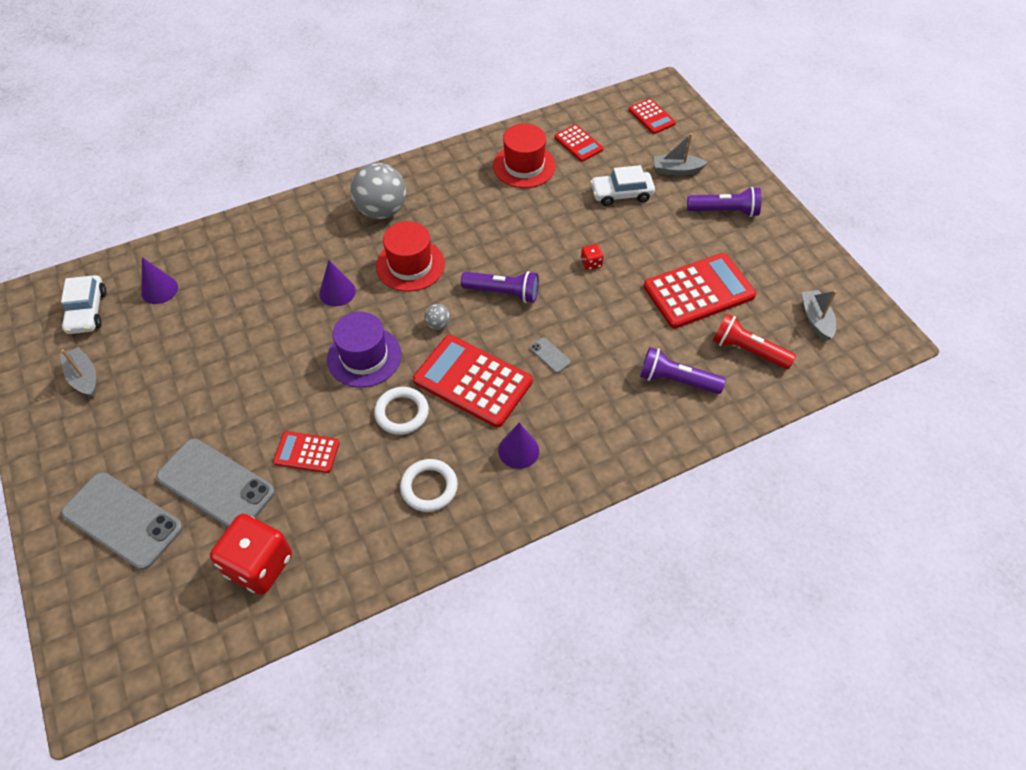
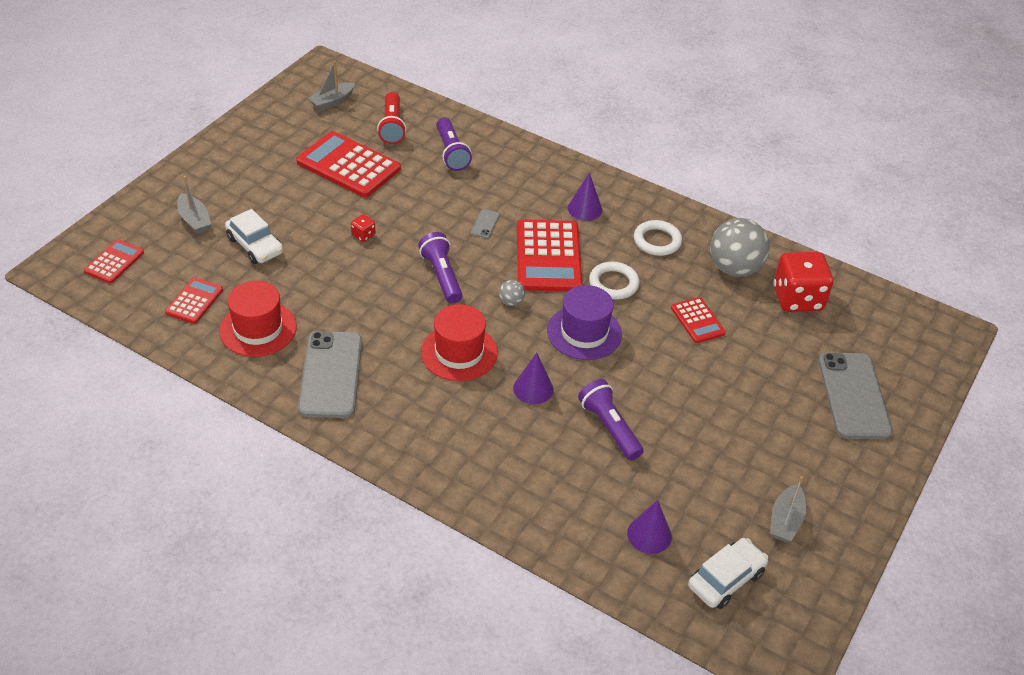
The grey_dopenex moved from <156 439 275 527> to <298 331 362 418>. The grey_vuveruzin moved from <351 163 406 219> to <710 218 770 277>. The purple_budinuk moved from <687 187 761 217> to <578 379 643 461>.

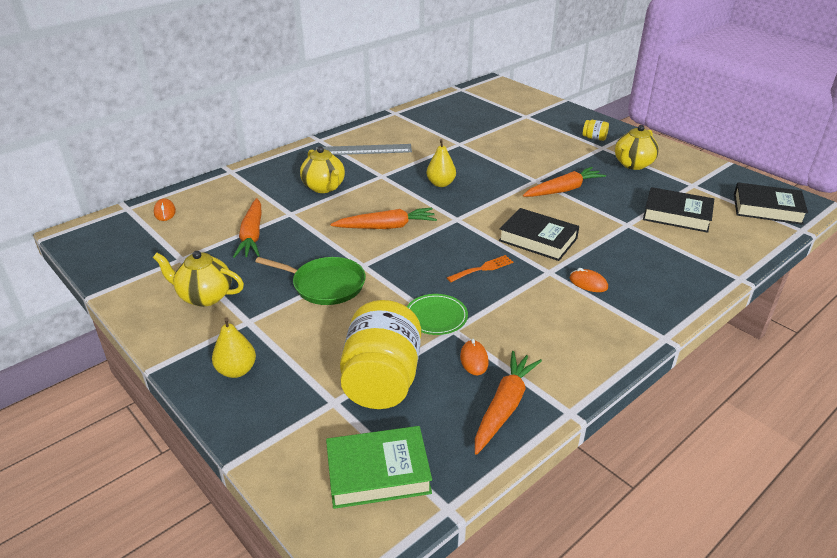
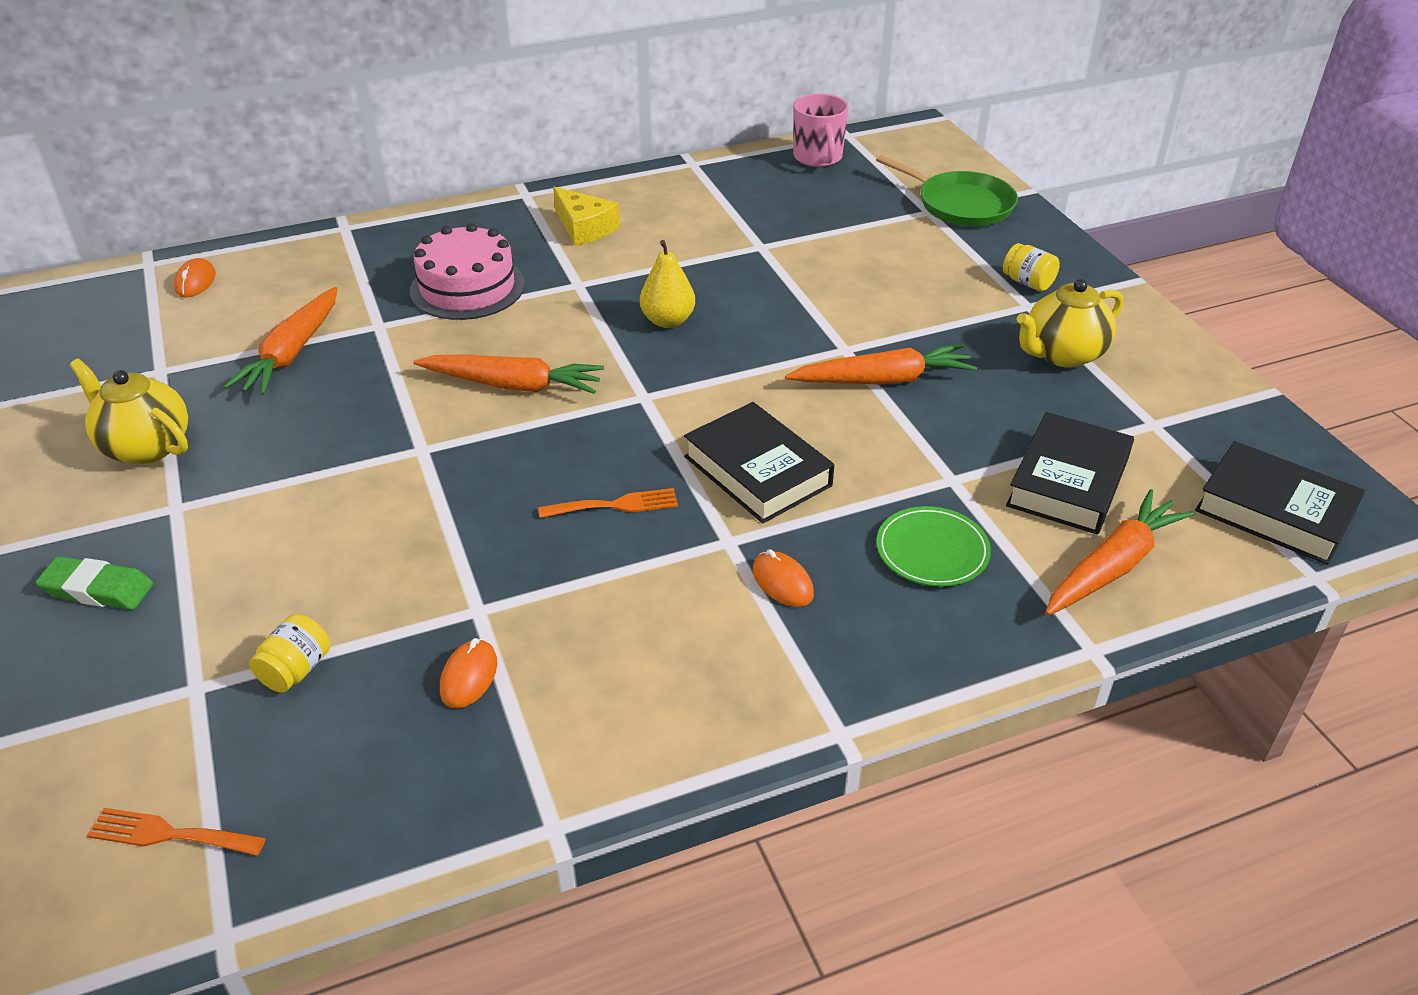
The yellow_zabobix at <212 318 256 378> was replaced by the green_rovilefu at <36 556 153 610>. The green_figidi moved from <255 257 366 305> to <876 155 1018 226>. The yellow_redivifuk at <300 146 345 193> was replaced by the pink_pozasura at <410 223 525 320>. The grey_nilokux at <316 144 412 155> was replaced by the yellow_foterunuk at <553 187 620 246>. The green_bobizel at <326 426 432 509> was replaced by the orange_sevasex at <87 808 266 856>. The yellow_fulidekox at <340 300 421 409> changed to 0.41 times the size. The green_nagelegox moved from <407 294 468 335> to <876 506 991 587>. The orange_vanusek moved from <475 351 542 455> to <1045 489 1194 616>. The black_bobizel at <643 187 714 233> turned 75 degrees clockwise. The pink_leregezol at <793 93 849 167> appeared.

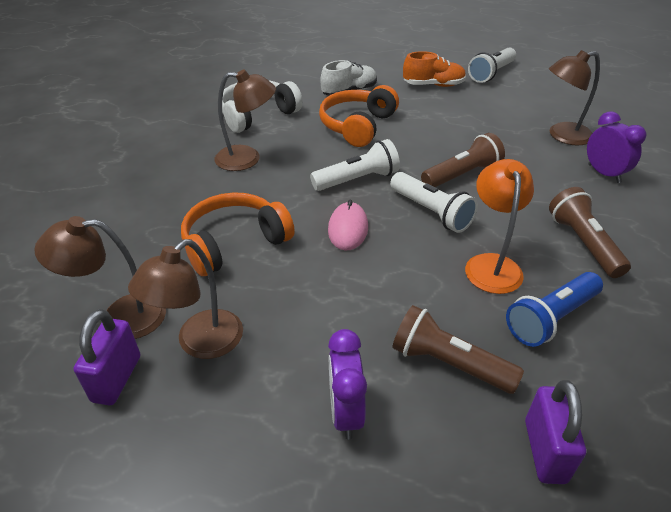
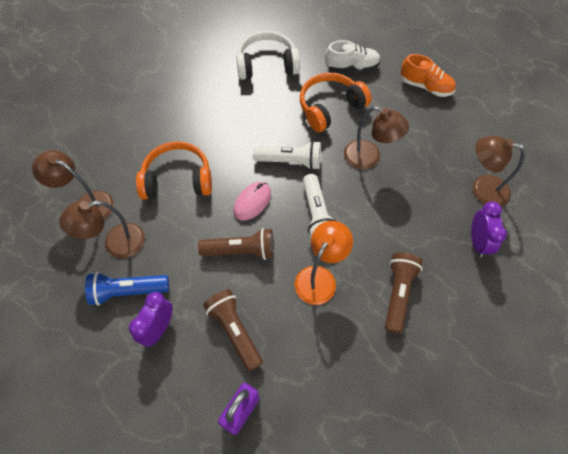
The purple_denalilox at <74 309 140 405> disappeared. The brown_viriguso moved from <214 69 276 171> to <344 106 409 170>. The brown_budinuk moved from <421 133 505 187> to <198 228 274 260>. The white_budinuk at <468 48 516 83> disappeared. The blue_budinuk moved from <506 272 603 347> to <85 272 169 306>.

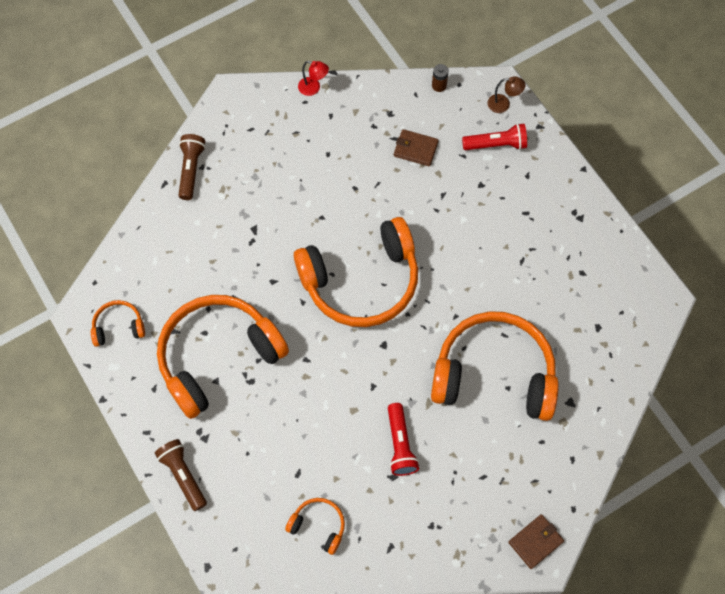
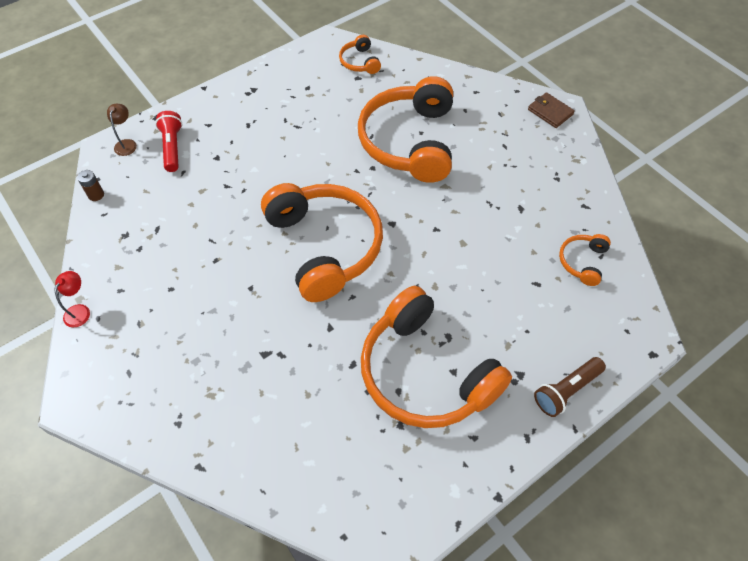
The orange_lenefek moved from <91 300 145 347> to <339 35 381 74>. The brown_budinuk at <179 134 206 200> disappeared. The red_budinuk at <388 403 419 476> disappeared. The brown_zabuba at <394 129 439 166> disappeared.

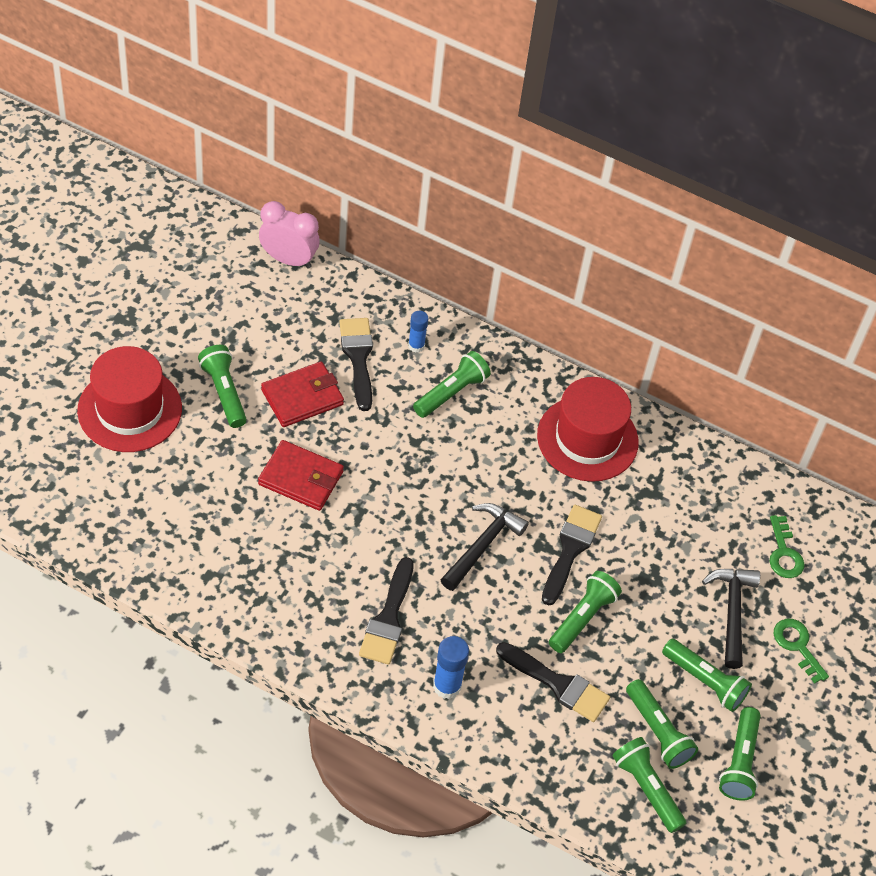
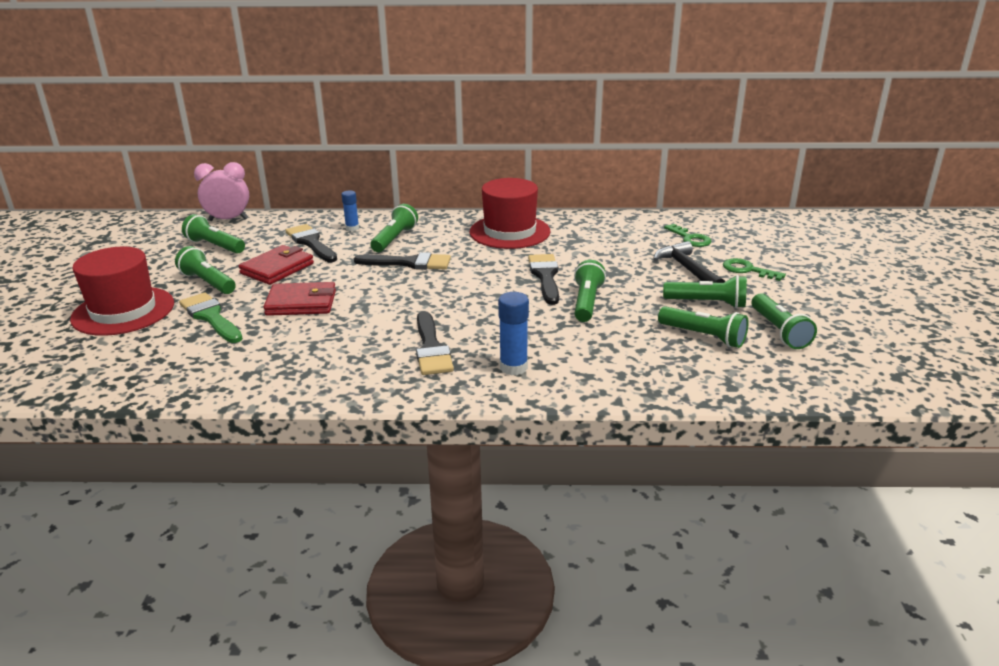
The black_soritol at <440 503 529 591> disappeared. The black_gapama moved from <496 642 610 722> to <354 252 451 270>. The green_budinuk moved from <612 737 686 833> to <182 214 245 254>. The green_gapama at <179 292 243 343> appeared.

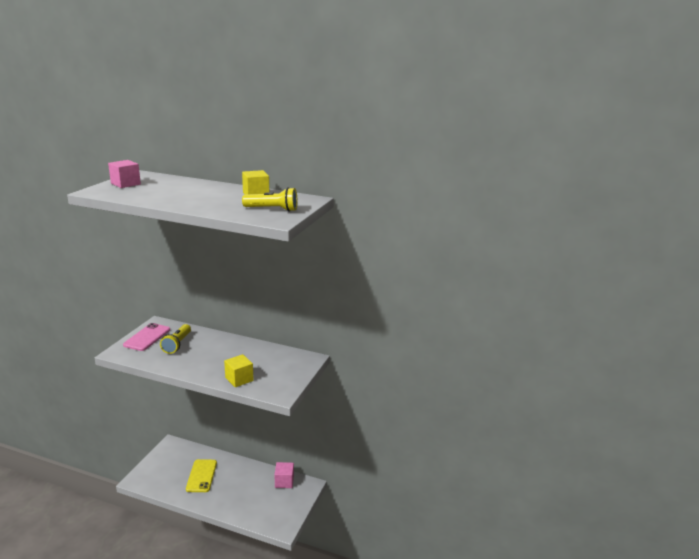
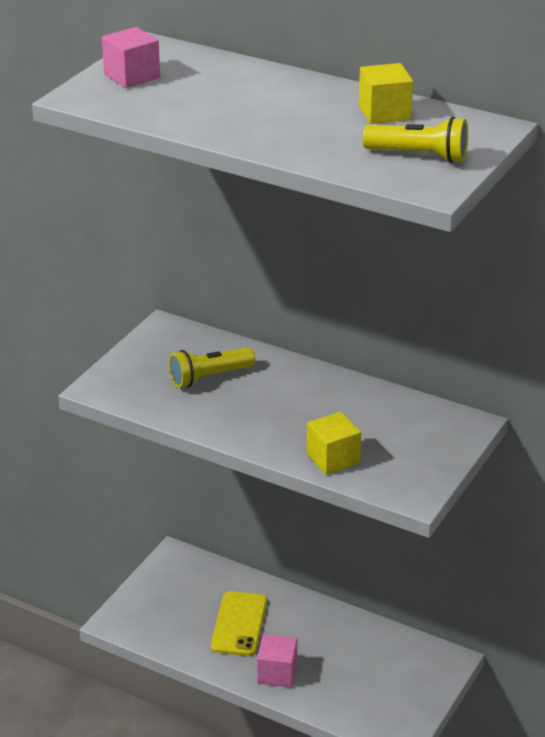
The pink_dopenex at <123 323 170 351> disappeared. The yellow_budinuk at <160 324 191 354> turned 45 degrees clockwise. The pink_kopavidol moved from <275 462 294 488> to <257 634 297 687>.

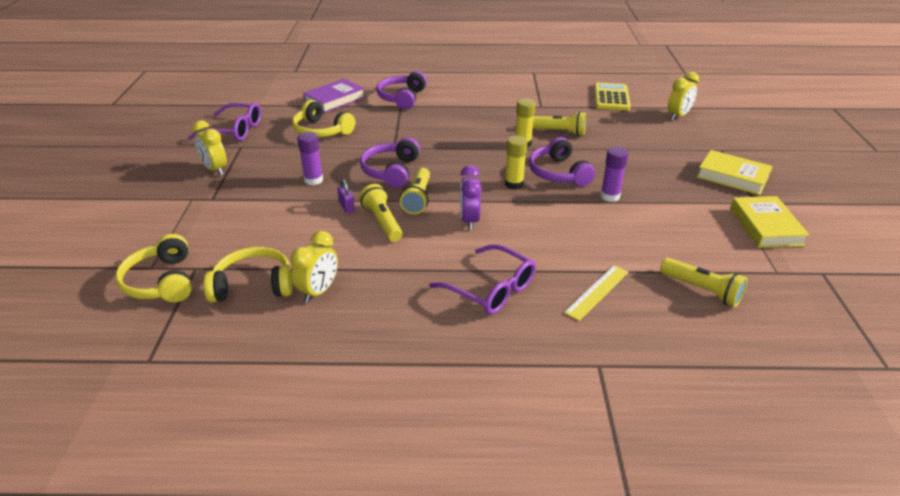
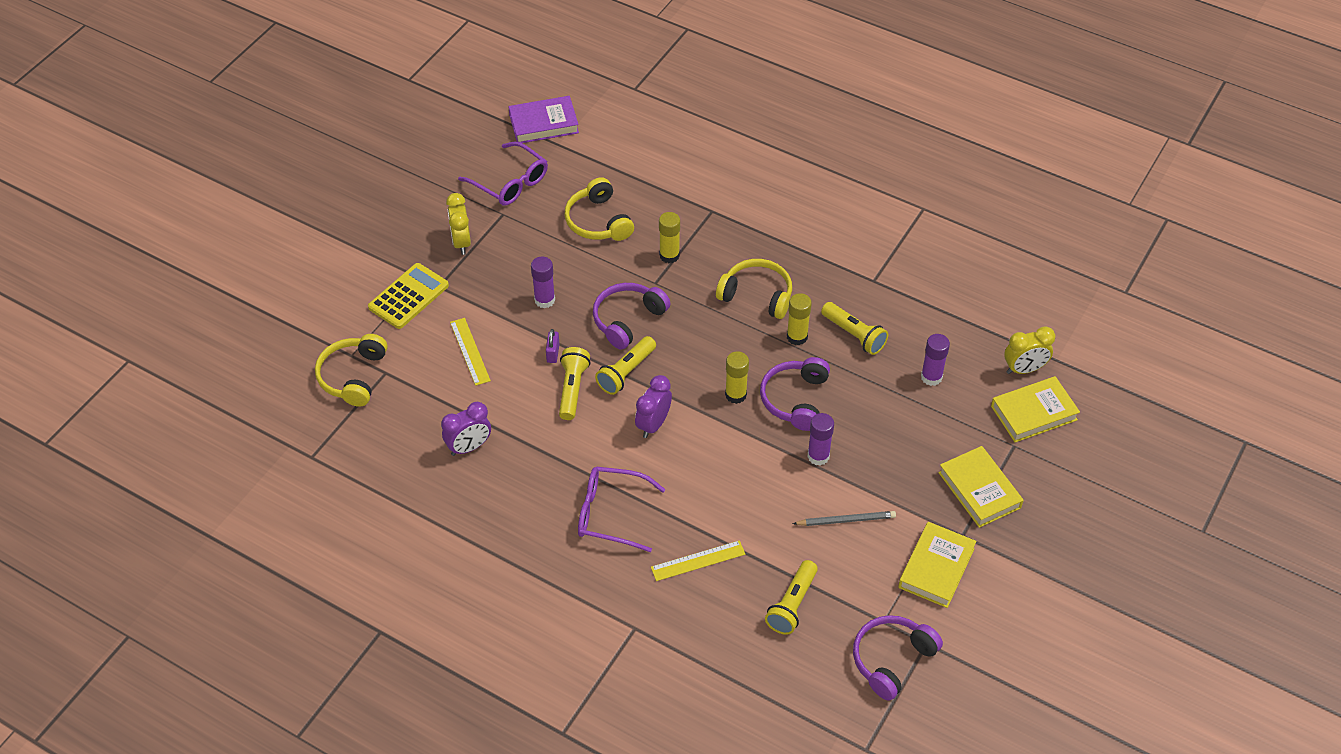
The yellow_lenefek moved from <204 247 293 303> to <716 259 792 319>. The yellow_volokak at <290 231 338 303> became the purple_volokak at <441 402 491 456>. The purple_bobizel moved from <303 79 365 113> to <508 96 579 143>. The purple_lenefek moved from <376 71 427 109> to <853 615 943 701>. The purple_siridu at <429 244 536 315> turned 120 degrees clockwise. The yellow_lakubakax moved from <594 82 631 110> to <368 263 449 329>. The yellow_budinuk at <660 258 748 307> turned 45 degrees clockwise. The yellow_nilokux at <450 318 491 386> appeared. The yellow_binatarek at <659 212 680 263> appeared. The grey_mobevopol at <793 511 896 526> appeared. The purple_binatarek at <921 334 950 386> appeared. The yellow_bobizel at <991 376 1080 443> appeared.

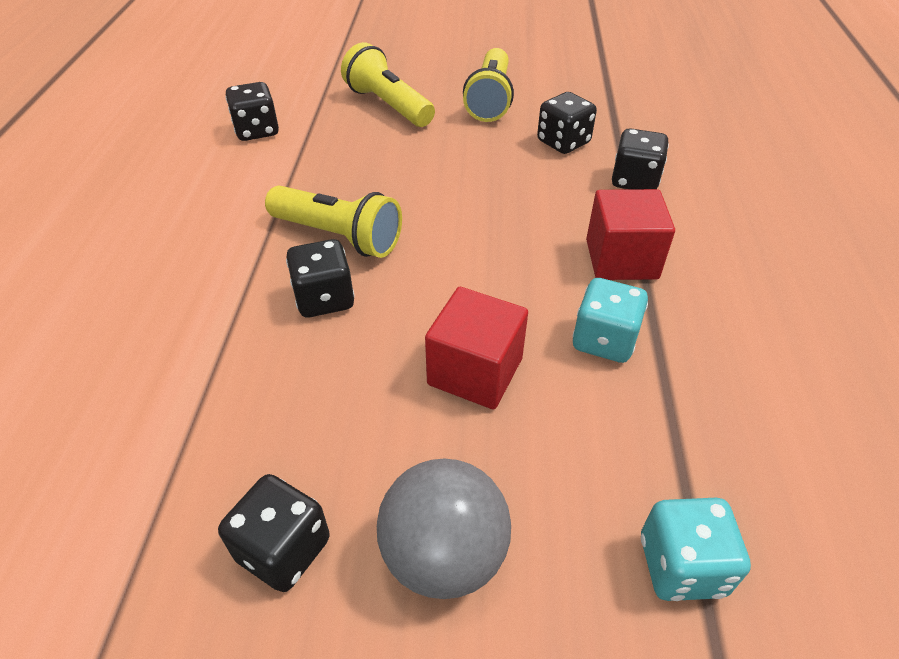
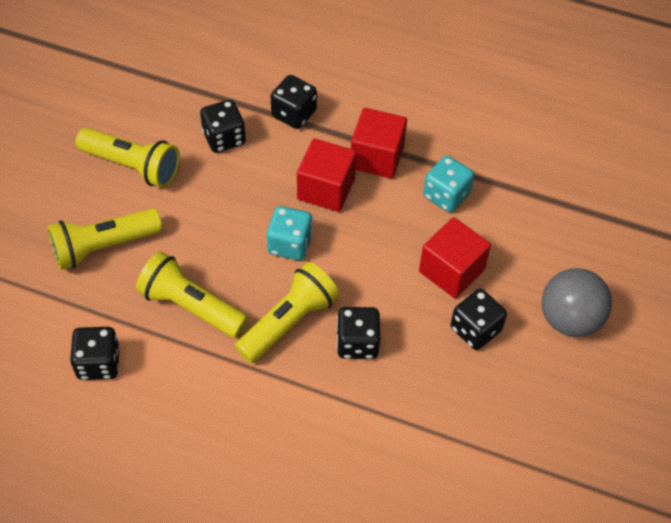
The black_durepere moved from <218 474 330 592> to <451 289 507 350>. The turquoise_durepere moved from <641 498 751 601> to <267 206 313 260>. The yellow_budinuk at <136 252 248 338> appeared. The red_kopavidol at <297 138 357 212> appeared.

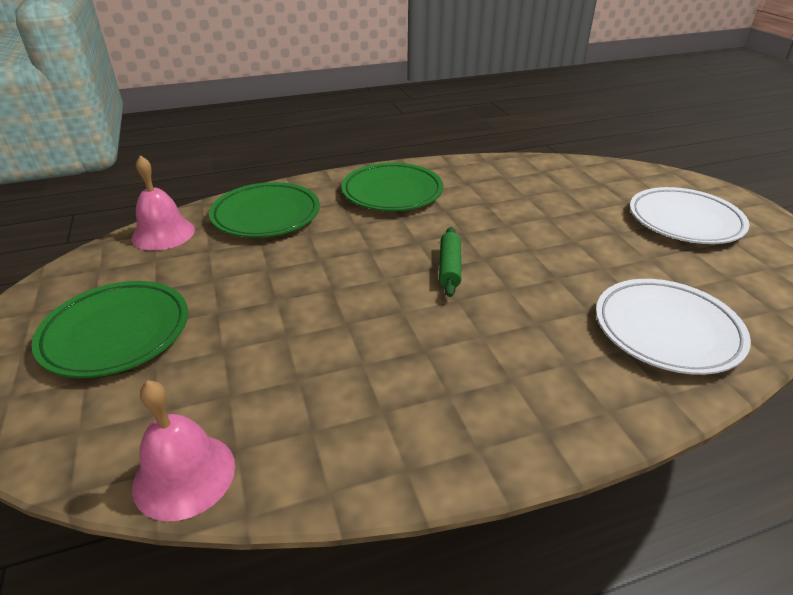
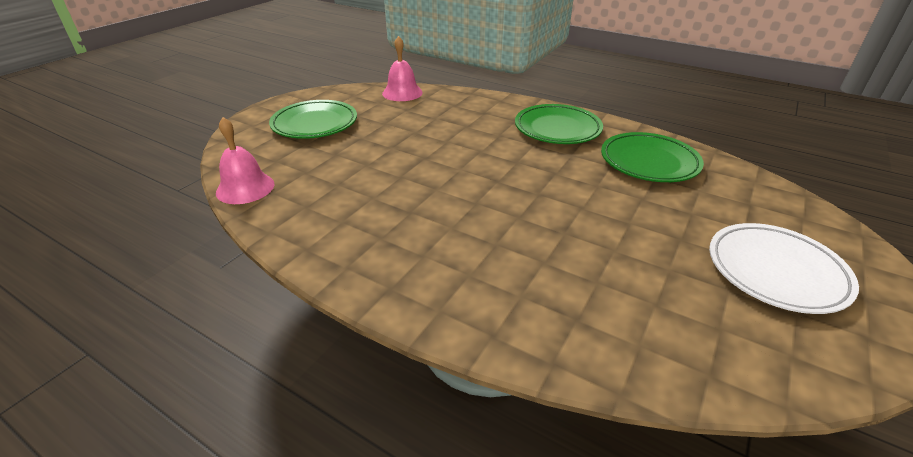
The green_nagelegox moved from <209 182 320 238> to <601 132 704 182>. The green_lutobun at <439 227 461 297> disappeared. The white_nagelegox at <596 279 751 375> disappeared.

